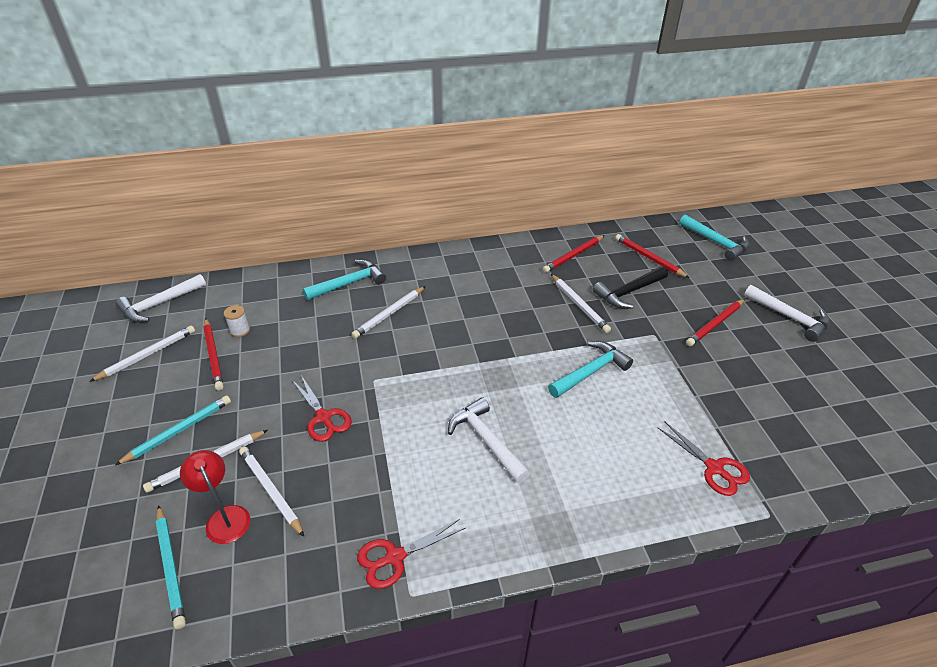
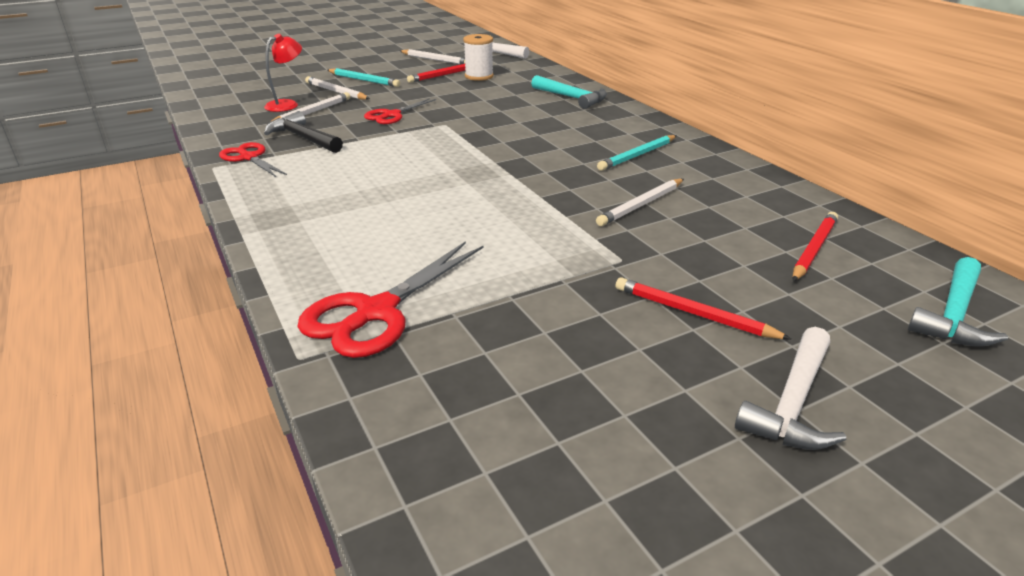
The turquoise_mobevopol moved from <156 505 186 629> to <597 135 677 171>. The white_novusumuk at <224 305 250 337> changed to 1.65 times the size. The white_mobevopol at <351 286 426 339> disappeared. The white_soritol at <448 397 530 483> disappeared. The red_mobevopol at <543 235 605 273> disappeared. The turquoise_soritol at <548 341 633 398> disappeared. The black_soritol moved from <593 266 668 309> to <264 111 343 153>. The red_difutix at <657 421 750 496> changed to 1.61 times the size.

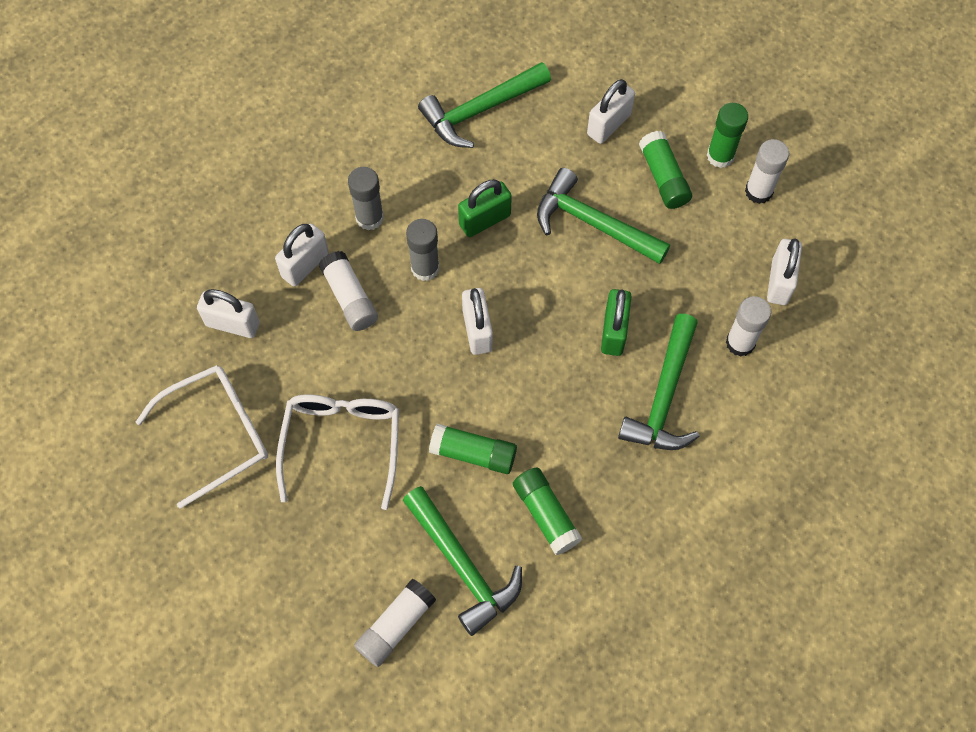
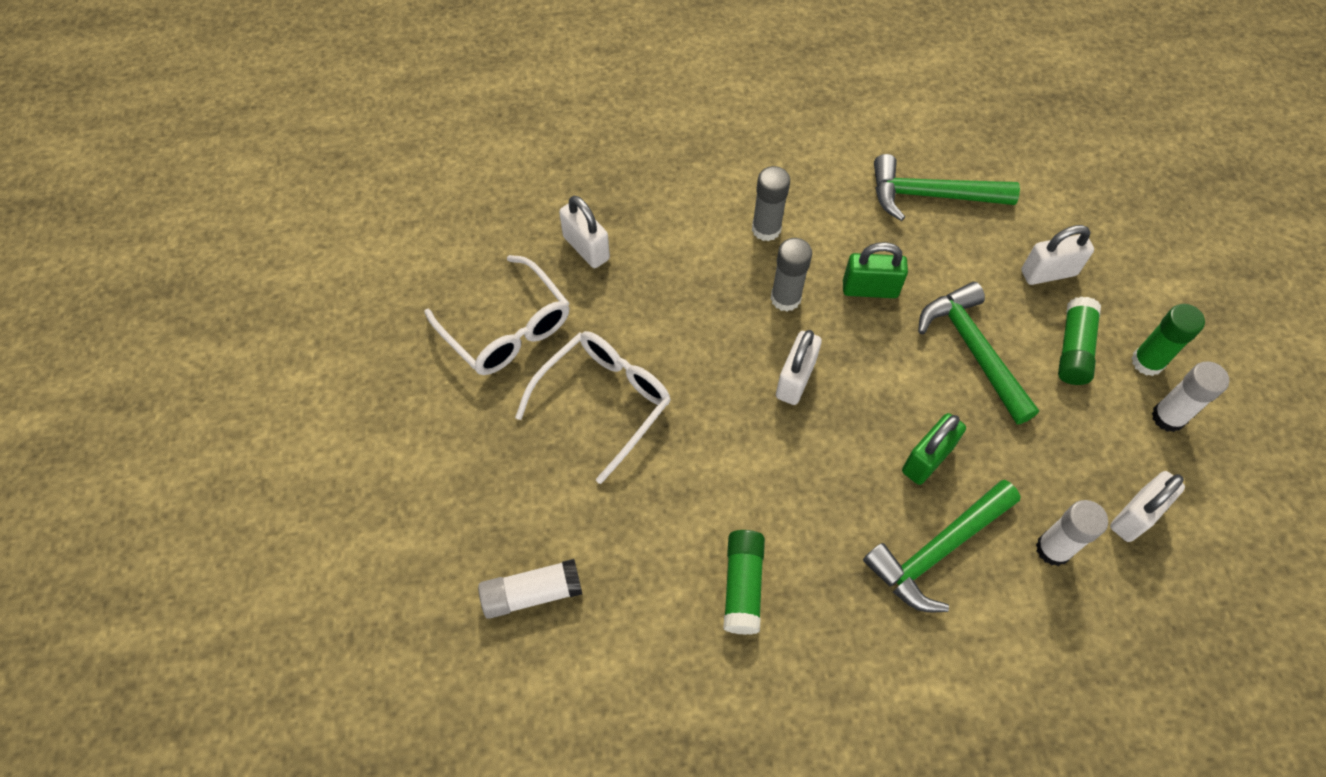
The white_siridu at <136 365 268 509> turned 45 degrees clockwise. The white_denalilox at <275 223 329 287> disappeared. The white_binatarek at <319 251 378 331> disappeared. The green_soritol at <403 486 522 636> disappeared. The green_binatarek at <429 423 517 474> disappeared.

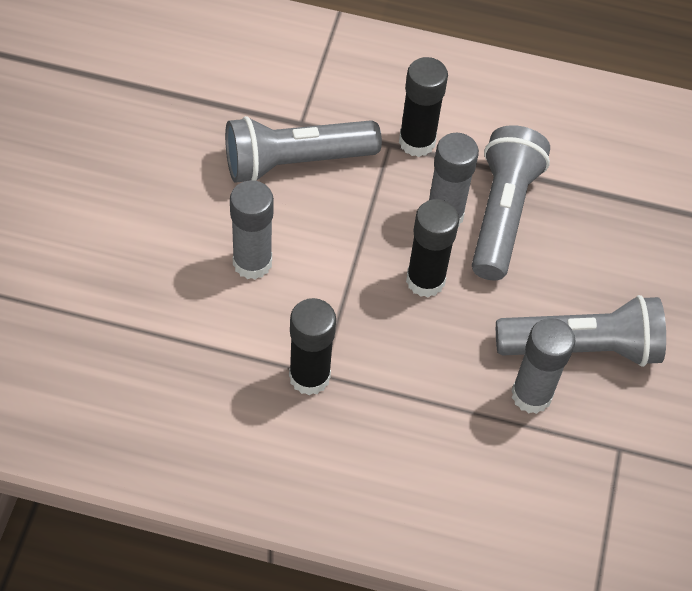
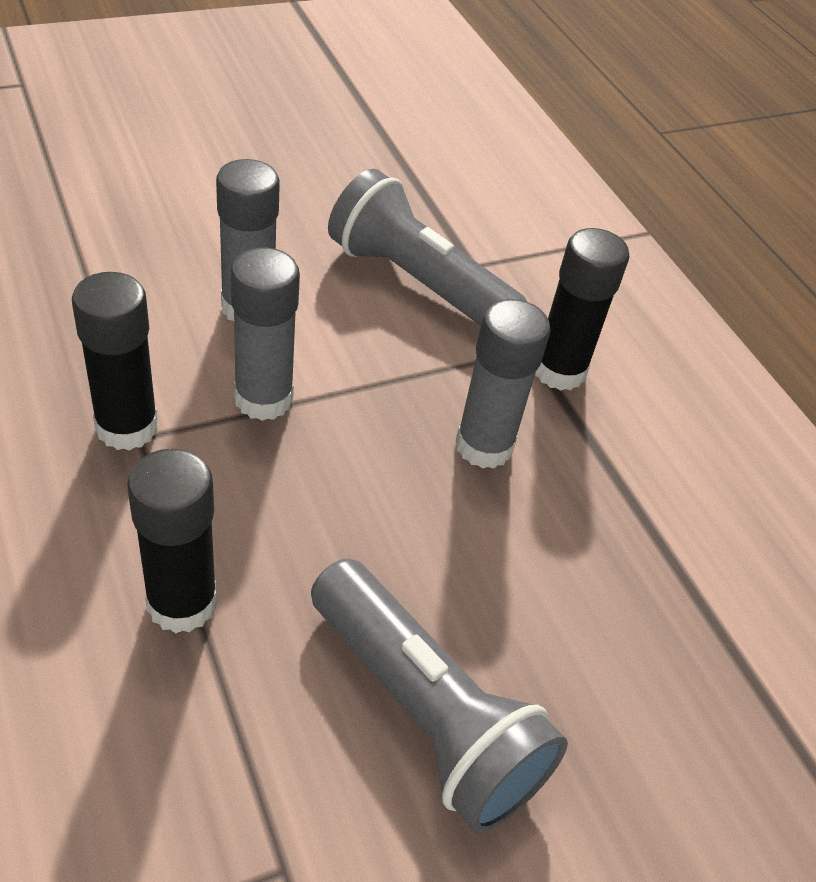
The black_binatarek moved from <406 199 459 297> to <127 448 217 633>. The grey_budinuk at <472 125 550 281> disappeared. The grey_binatarek moved from <511 318 575 414> to <231 248 300 421>.

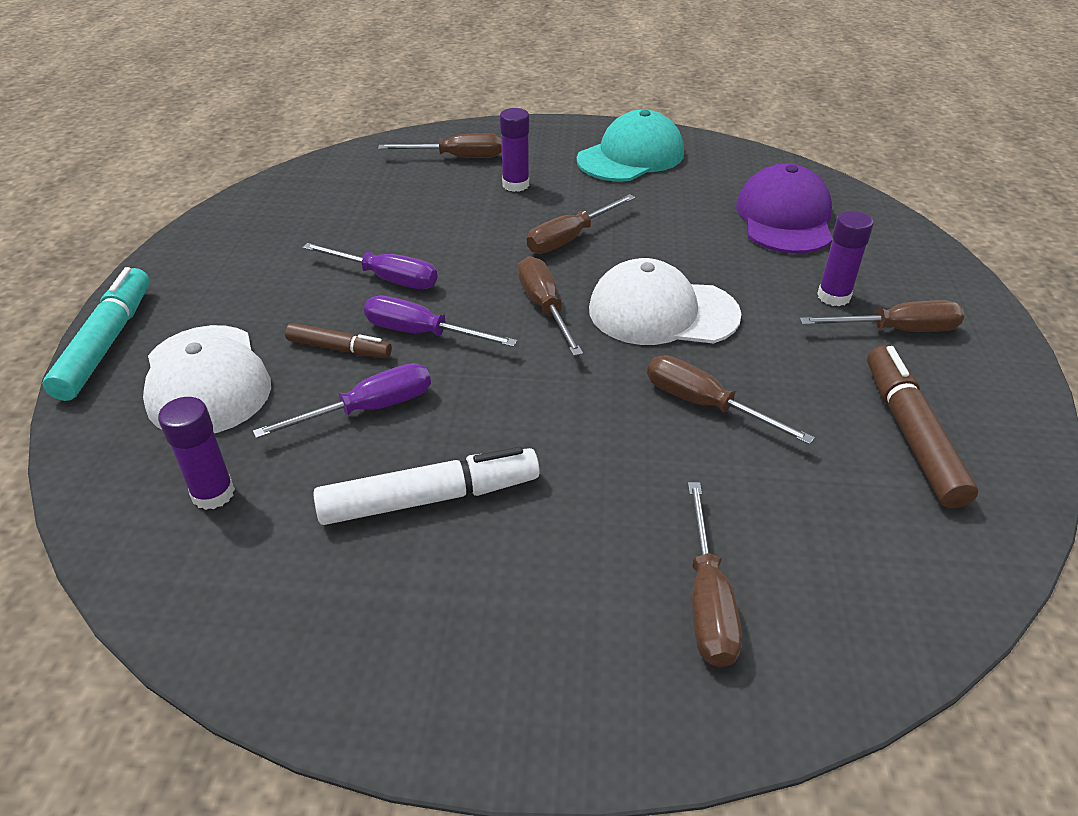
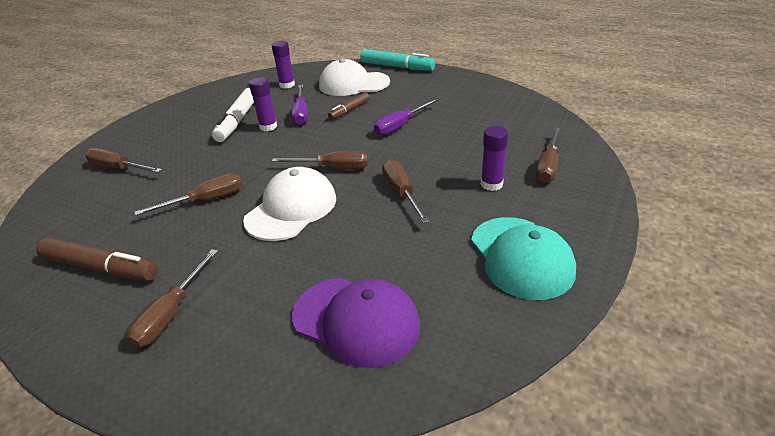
The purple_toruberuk at <364 296 517 347> disappeared. The purple_binatarek moved from <817 211 874 306> to <249 77 277 131>.

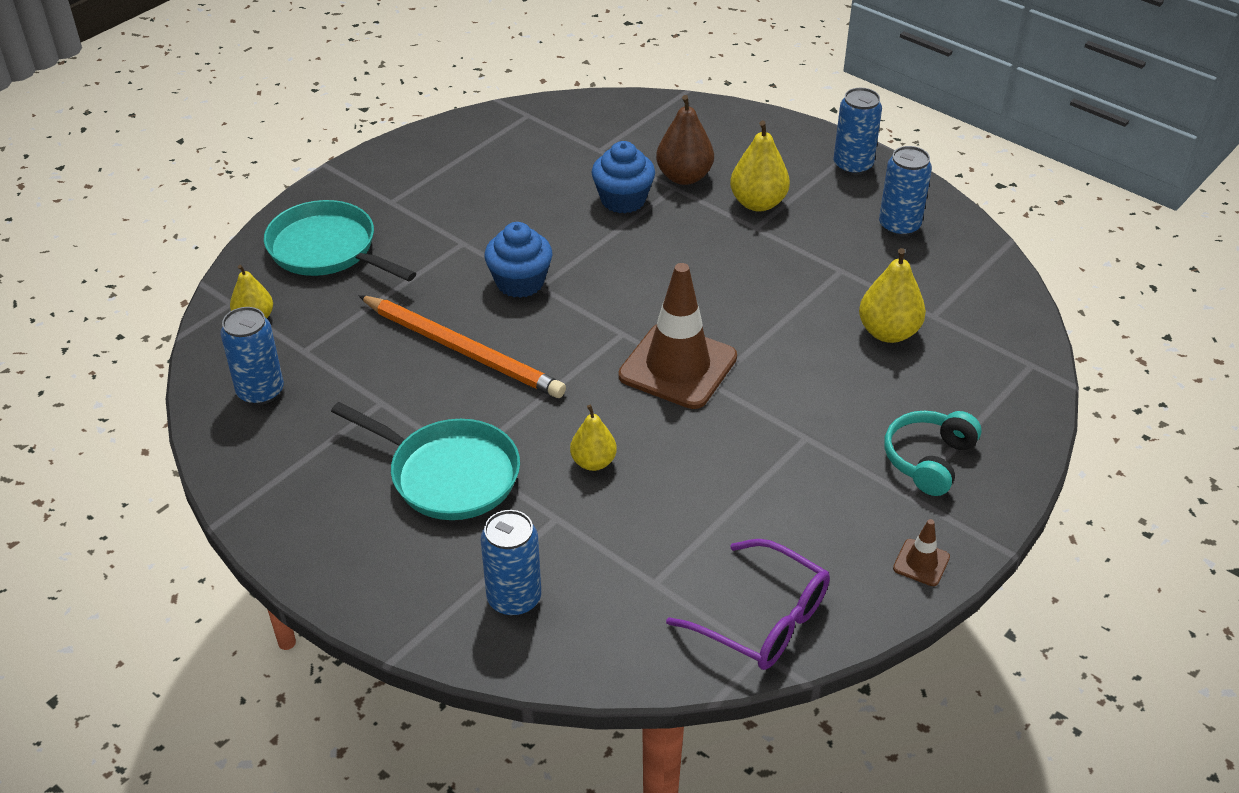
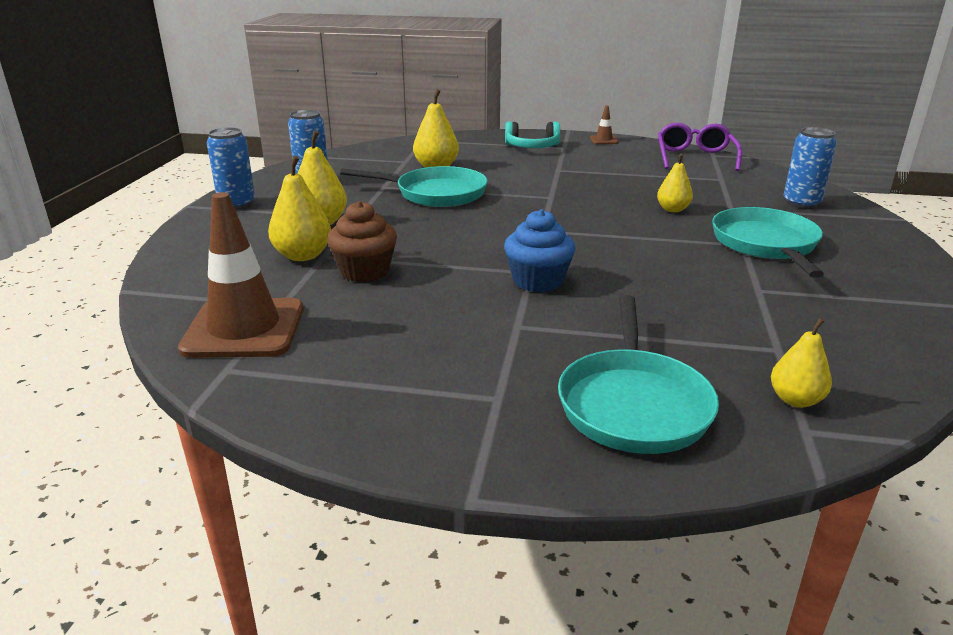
The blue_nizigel at <220 307 284 405> disappeared. The orange_mobevopol at <359 295 566 398> disappeared. The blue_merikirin at <591 141 655 213> became the brown_merikirin at <327 201 397 282>. The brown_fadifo moved from <618 263 737 409> to <178 192 304 358>. The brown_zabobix at <656 95 714 185> became the yellow_zabobix at <268 156 331 261>. The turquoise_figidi at <340 166 488 207> appeared.

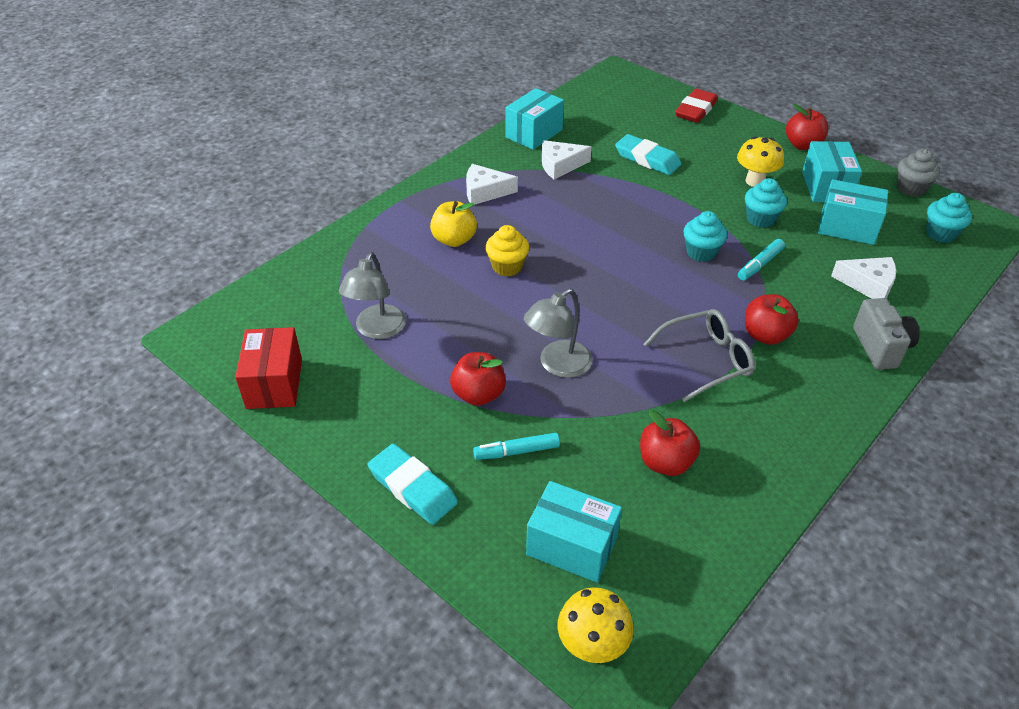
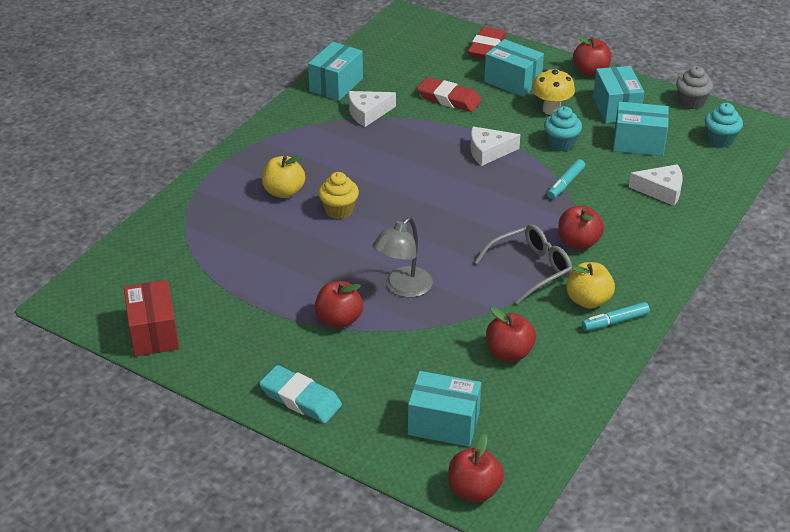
The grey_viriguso at <339 252 406 339> disappeared. The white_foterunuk moved from <466 164 518 205> to <471 127 520 166>. The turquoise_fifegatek moved from <473 433 560 460> to <582 302 650 331>. The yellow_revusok at <558 587 634 663> was replaced by the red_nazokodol at <448 434 504 502>. The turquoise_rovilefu at <615 134 681 175> became the red_rovilefu at <417 77 481 112>. The turquoise_merikirin at <683 211 727 262> disappeared. The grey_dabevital at <853 298 919 370> disappeared. The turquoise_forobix at <484 39 544 97> appeared. The yellow_nazokodol at <566 262 615 309> appeared.

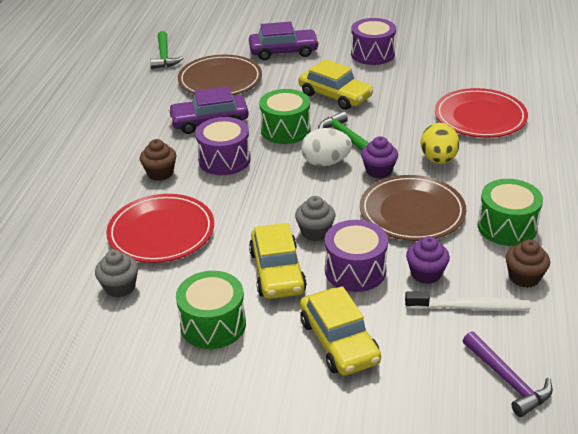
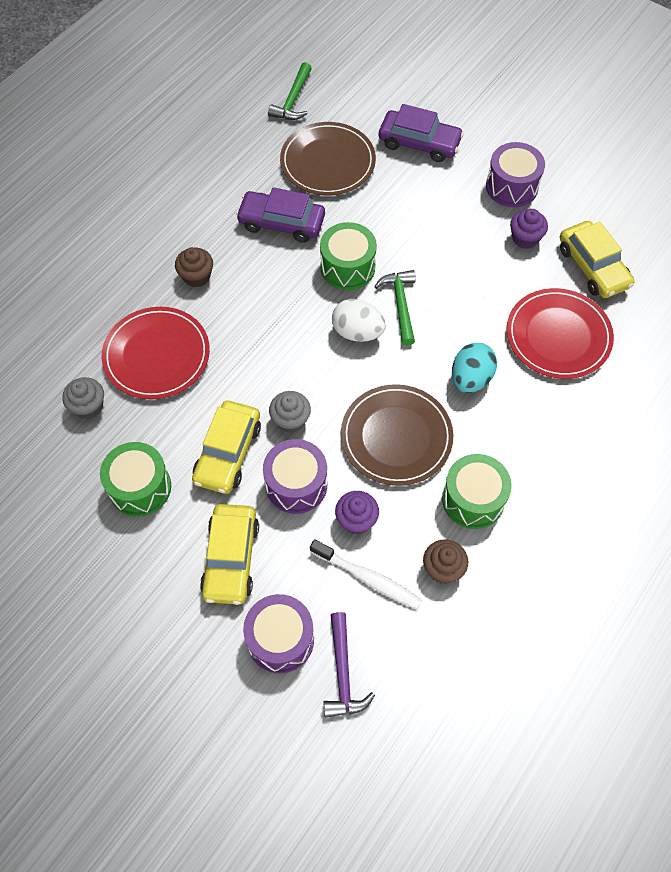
The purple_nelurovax moved from <195 117 251 175> to <243 594 314 673>. The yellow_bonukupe moved from <299 59 373 110> to <560 221 635 298>. The purple_merikirin moved from <361 136 398 178> to <510 209 548 249>. The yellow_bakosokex at <421 123 459 164> became the turquoise_bakosokex at <452 343 497 393>.

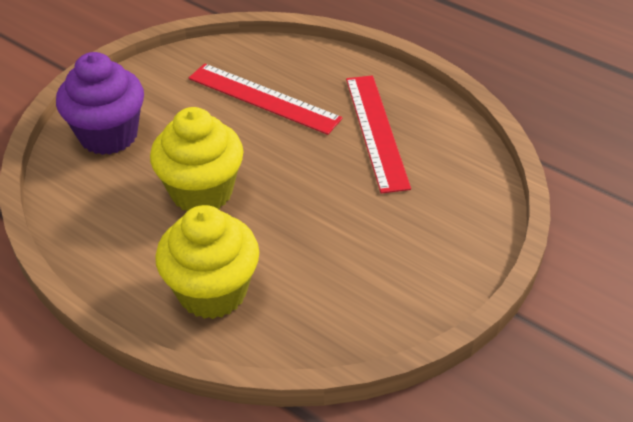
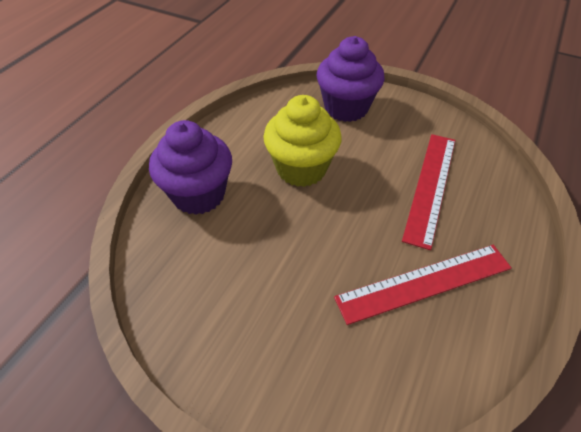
The yellow_merikirin at <155 205 259 319> became the purple_merikirin at <149 120 232 215>.

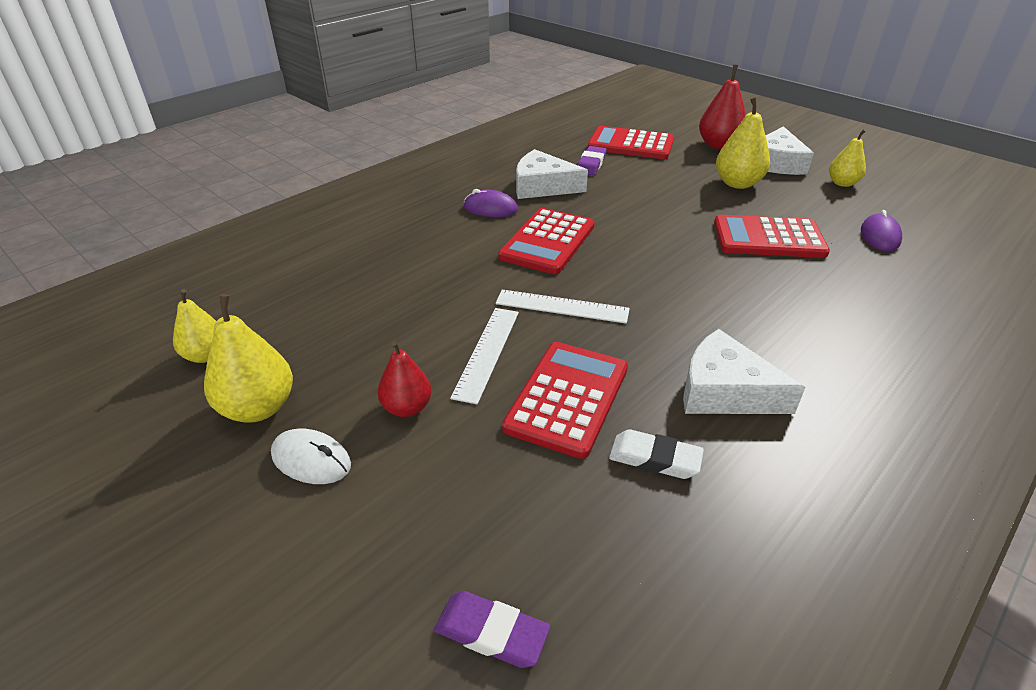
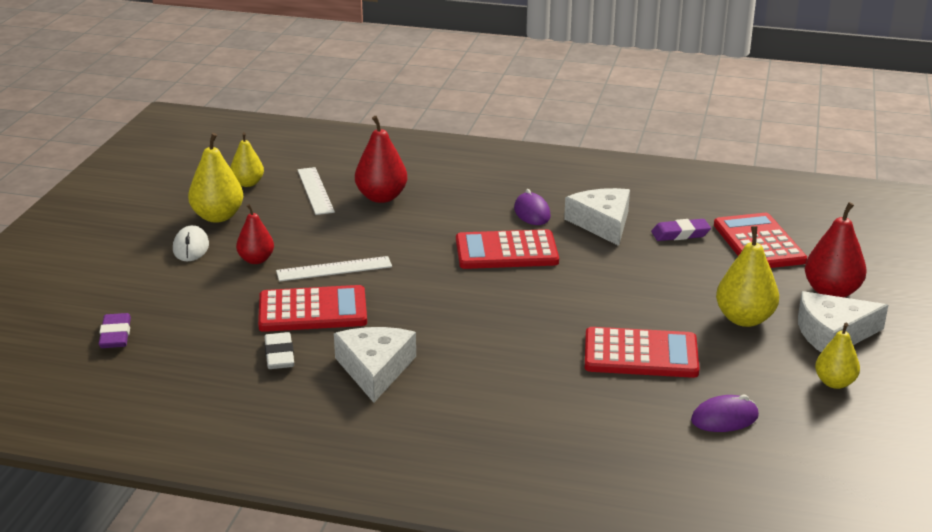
The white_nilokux moved from <496 290 630 324> to <297 167 335 215>. The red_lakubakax at <714 215 830 258> turned 120 degrees clockwise. The red_zabobix at <355 116 407 203> appeared.

